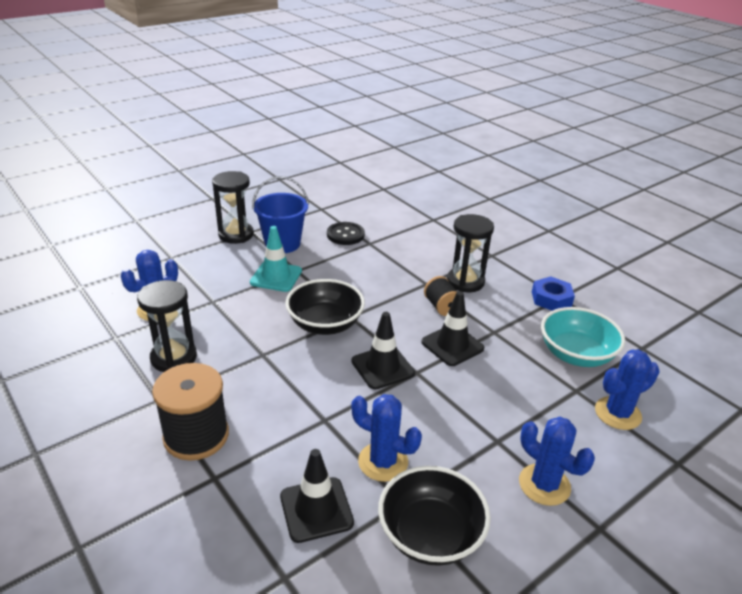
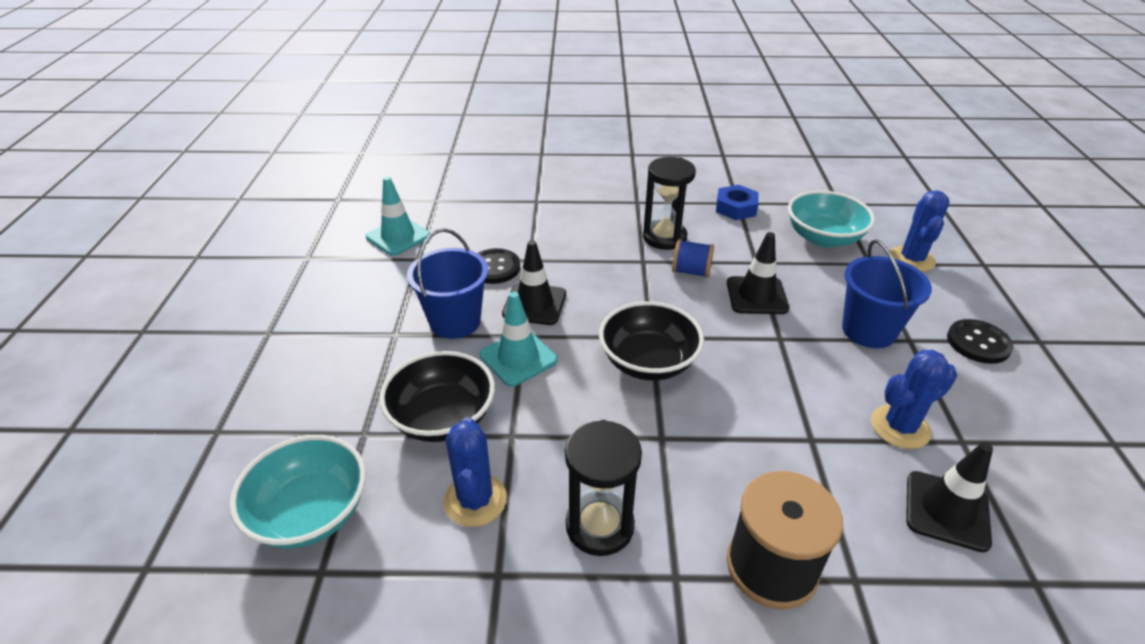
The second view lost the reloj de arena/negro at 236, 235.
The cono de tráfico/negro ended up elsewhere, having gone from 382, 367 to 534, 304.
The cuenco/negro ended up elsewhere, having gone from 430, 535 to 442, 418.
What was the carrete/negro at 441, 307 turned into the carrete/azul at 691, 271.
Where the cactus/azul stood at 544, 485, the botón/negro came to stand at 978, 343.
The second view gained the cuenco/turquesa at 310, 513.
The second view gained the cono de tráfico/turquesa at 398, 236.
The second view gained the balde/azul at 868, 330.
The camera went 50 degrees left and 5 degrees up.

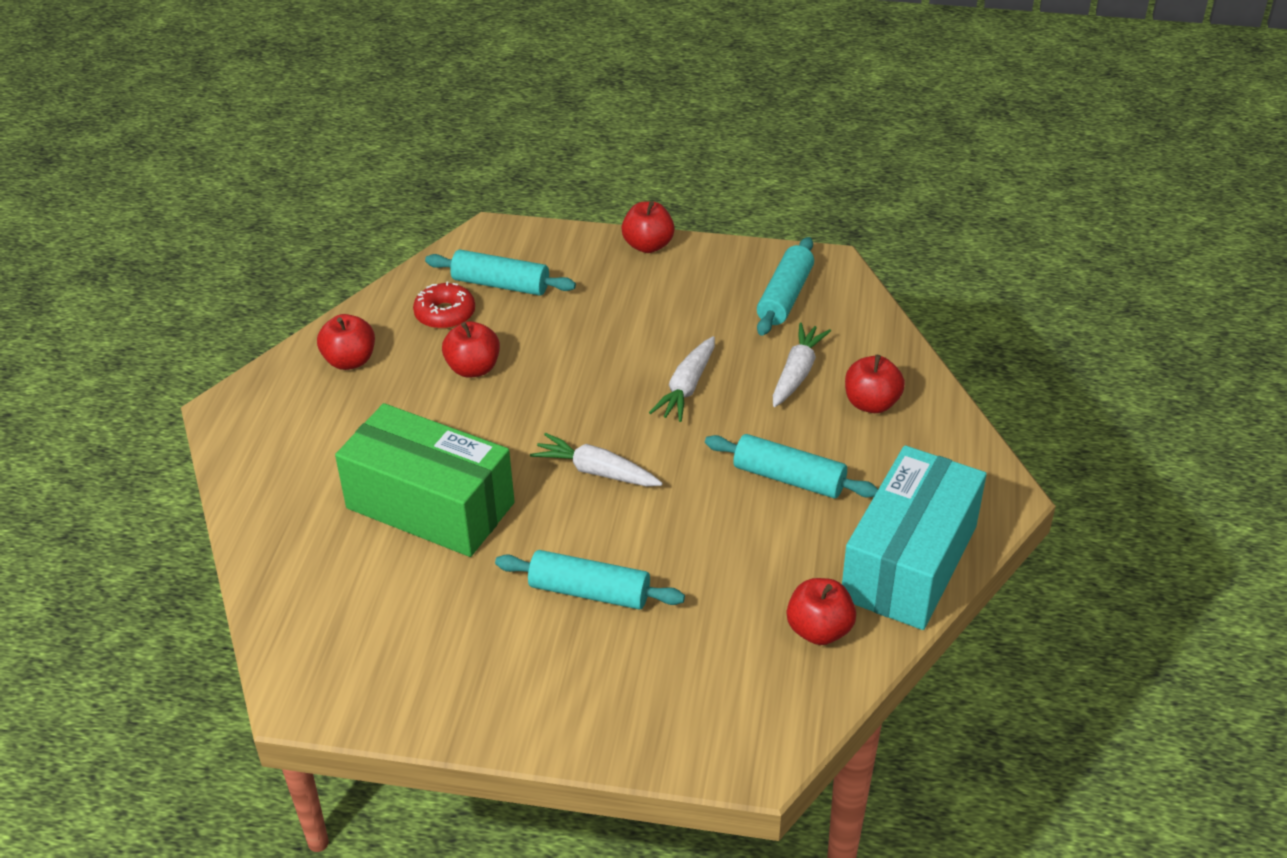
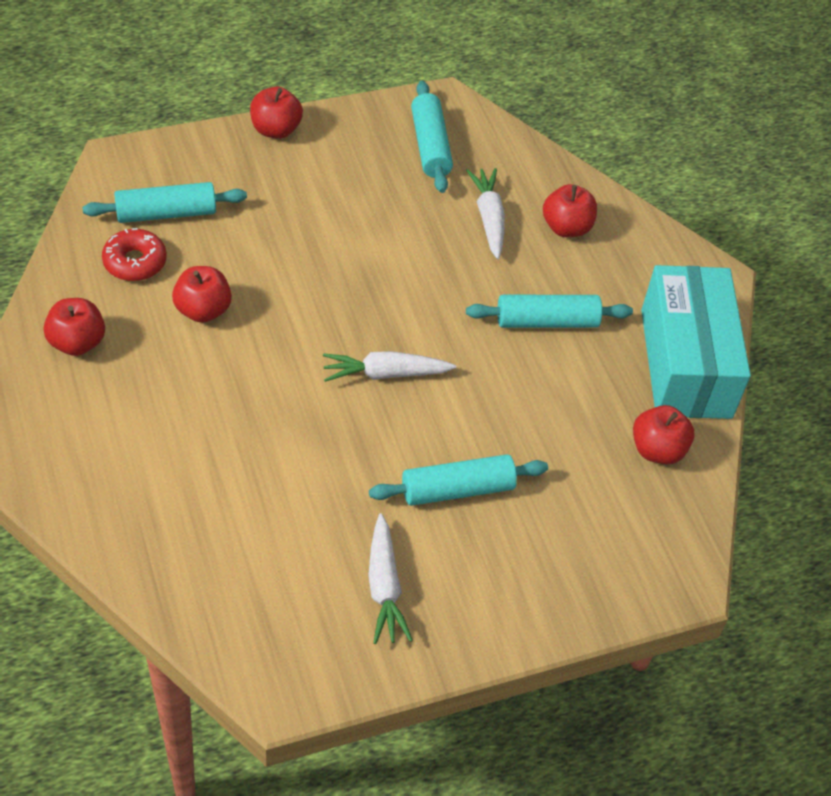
The second view lost the caja/verde at 430, 506.
The zanahoria/blanco ended up elsewhere, having gone from 687, 387 to 384, 587.
The camera went 35 degrees left and 10 degrees up.

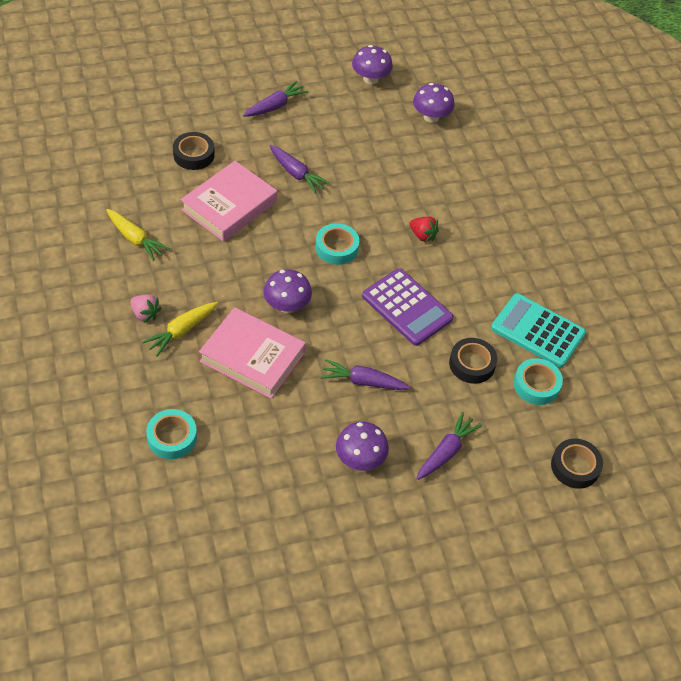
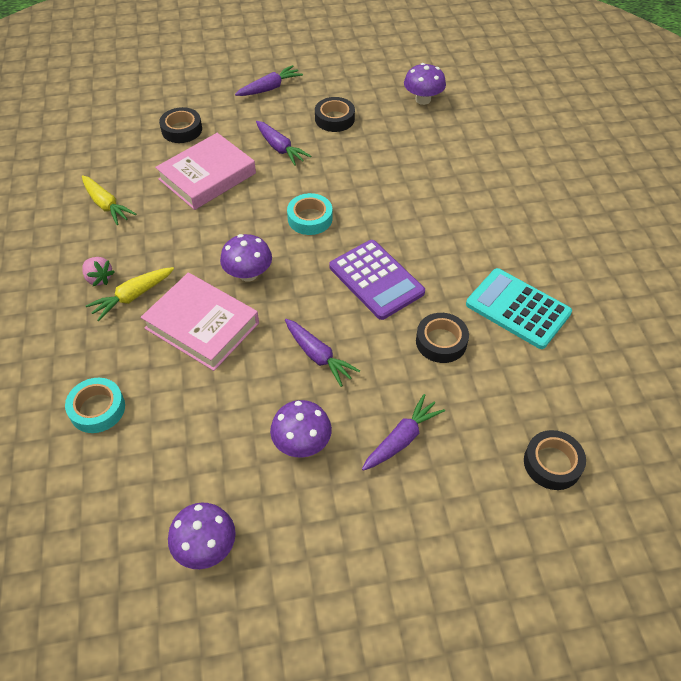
The zanahoria/morado at 363, 381 ended up facing another way, 150 degrees counterclockwise from before.
The seta/morado ended up elsewhere, having gone from 370, 79 to 206, 547.
The second view lost the fresa/rojo at 422, 235.
The second view lost the cinta adhesiva/turquesa at 536, 385.
The second view gained the cinta adhesiva/negro at 334, 119.
The camera went 10 degrees right and 0 degrees up.

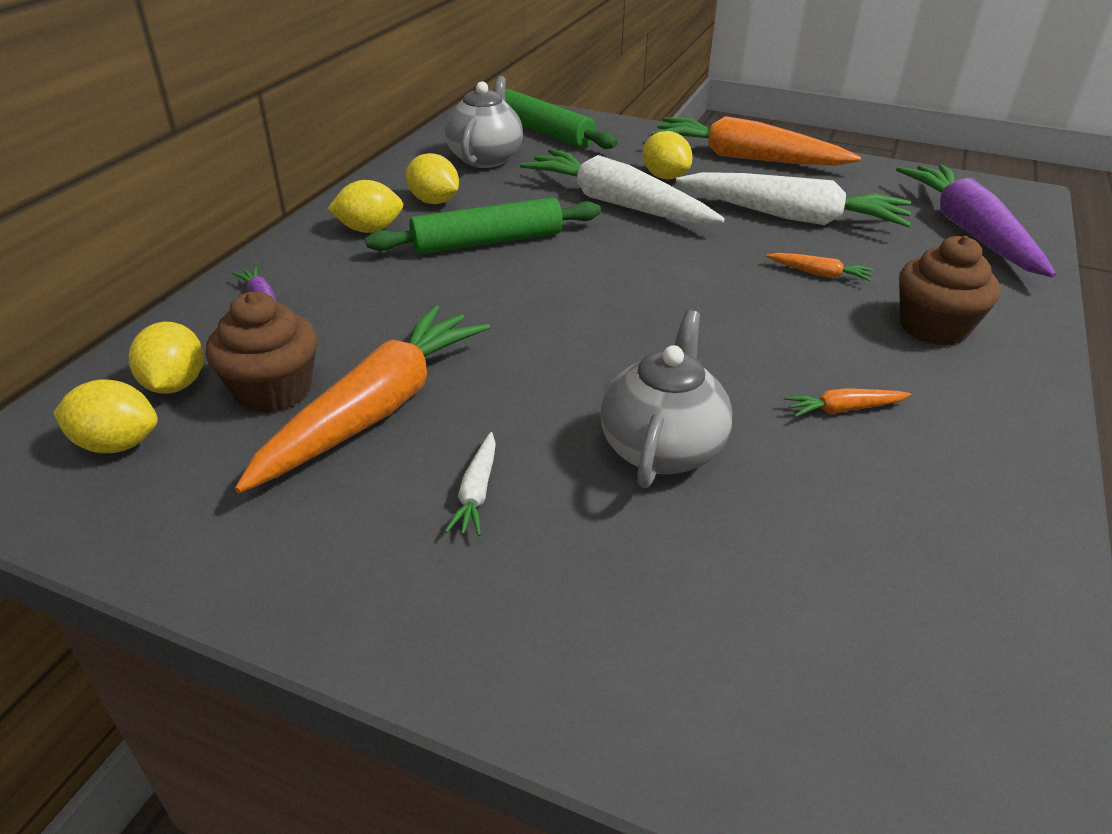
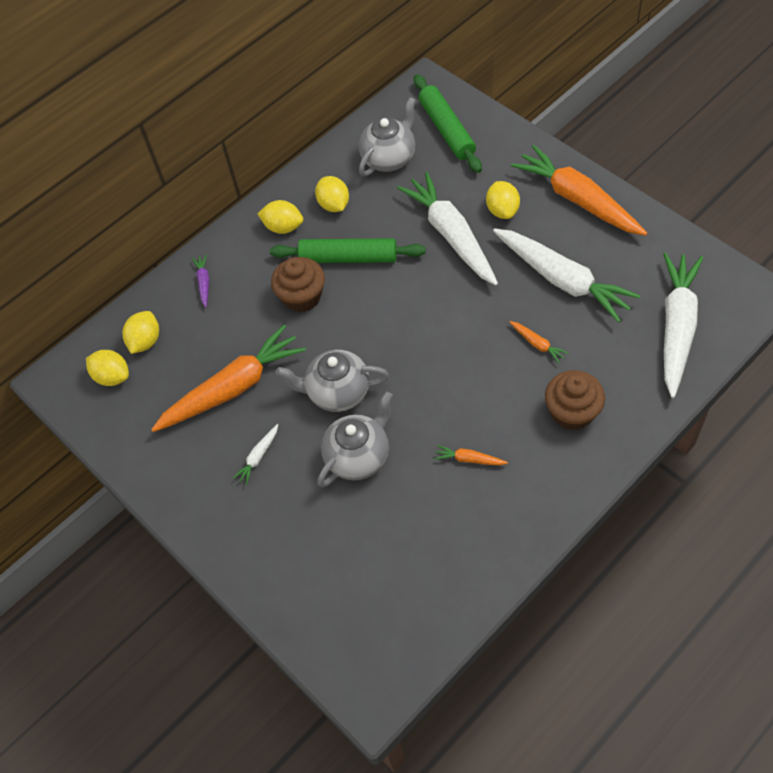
The magdalena/marrón ended up elsewhere, having gone from 273, 390 to 302, 297.
What was the zanahoria/morado at 969, 231 turned into the zanahoria/blanco at 676, 327.
The second view gained the tetera/gris at 337, 392.
The camera went 30 degrees right and 20 degrees up.

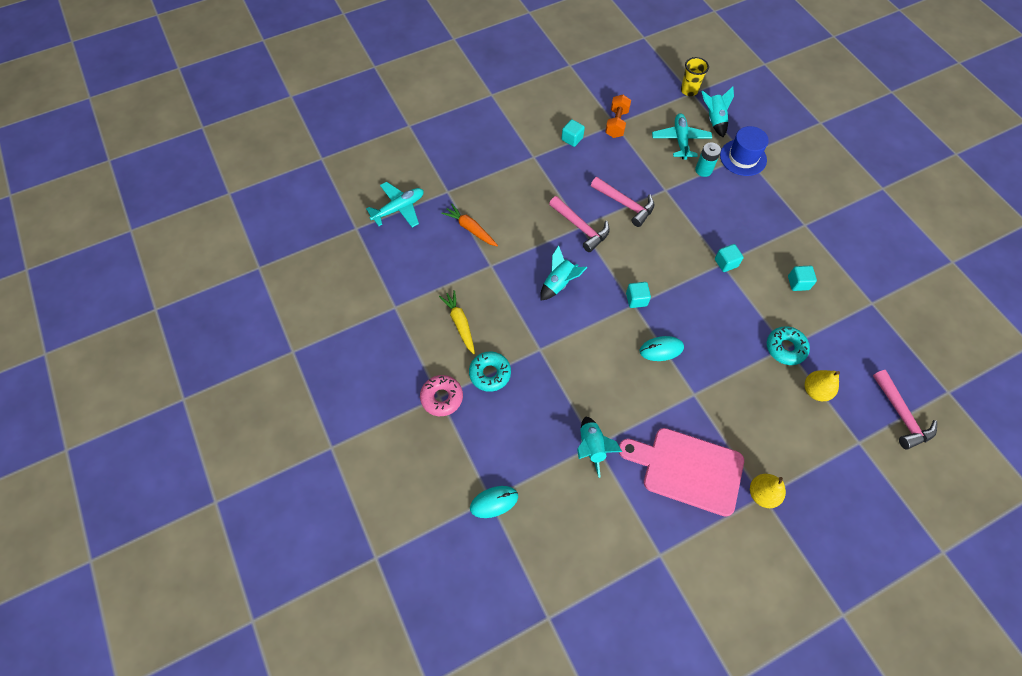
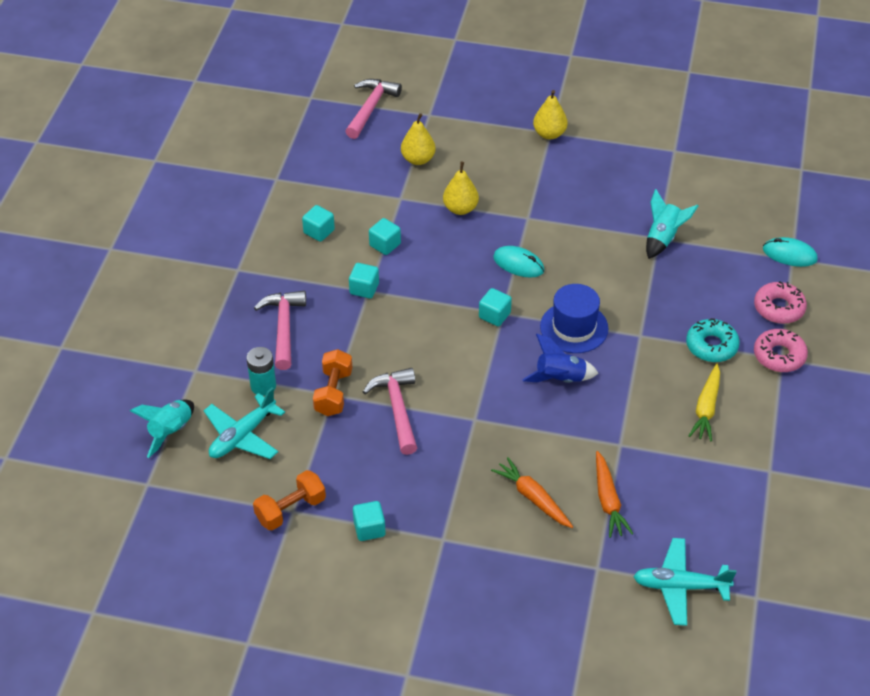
What was the cohete/turquesa at 559, 283 turned into the cohete/azul at 560, 379.
The martillo/rosa ended up elsewhere, having gone from 581, 227 to 283, 327.
The second view lost the tabla de cortar/rosa at 687, 469.
The second view lost the vaso/amarillo at 689, 90.
The sombrero/azul ended up elsewhere, having gone from 743, 157 to 574, 327.
The second view lost the rosquilla/turquesa at 785, 348.
The second view gained the mancuerna/naranja at 333, 392.
The second view gained the cubo/turquesa at 385, 245.
The second view gained the pera/amarillo at 460, 209.
The second view gained the zanahoria/naranja at 533, 498.
The second view gained the rosquilla/rosa at 779, 308.
The camera went 140 degrees left and 15 degrees down.

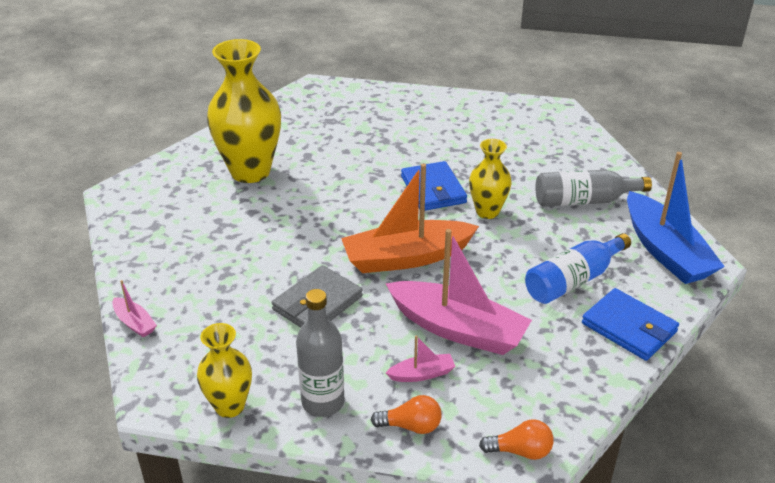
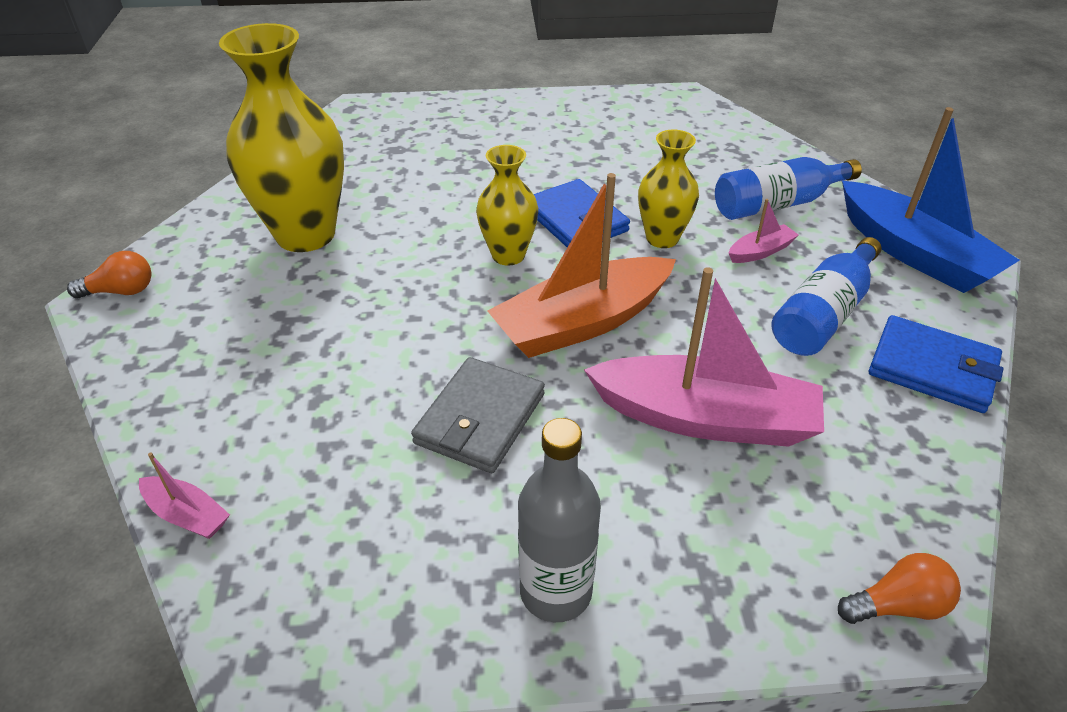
The florero/amarillo ended up elsewhere, having gone from 230, 406 to 508, 255.
The bombilla/naranja ended up elsewhere, having gone from 411, 426 to 121, 291.
The barco/rosa ended up elsewhere, having gone from 422, 374 to 760, 251.
What was the botella/gris at 584, 201 turned into the botella/azul at 778, 204.
The camera went 15 degrees left and 5 degrees up.

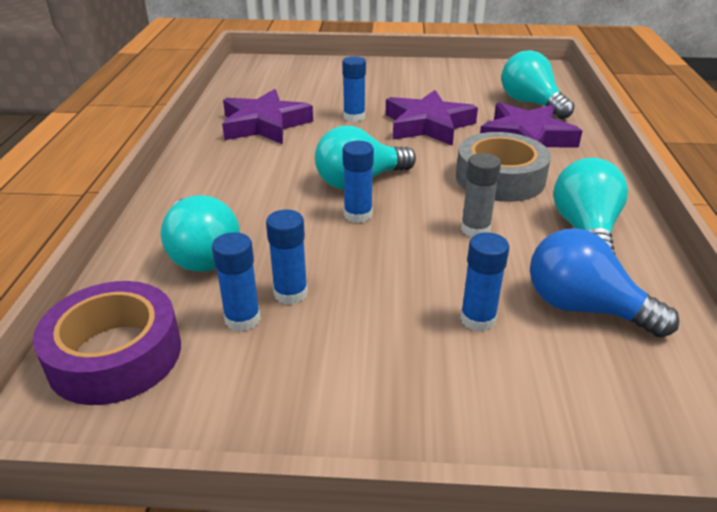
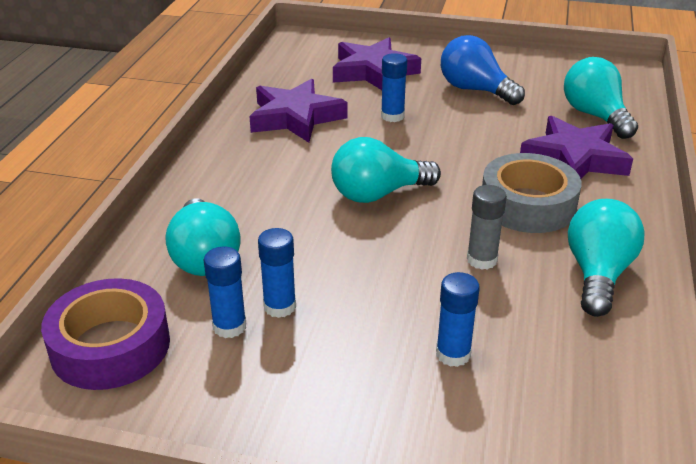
The second view lost the barra de pegamento/azul at 358, 215.
The estrella/morado ended up elsewhere, having gone from 428, 125 to 373, 71.
The bombilla/azul ended up elsewhere, having gone from 584, 308 to 475, 90.
The camera went 10 degrees right and 0 degrees up.

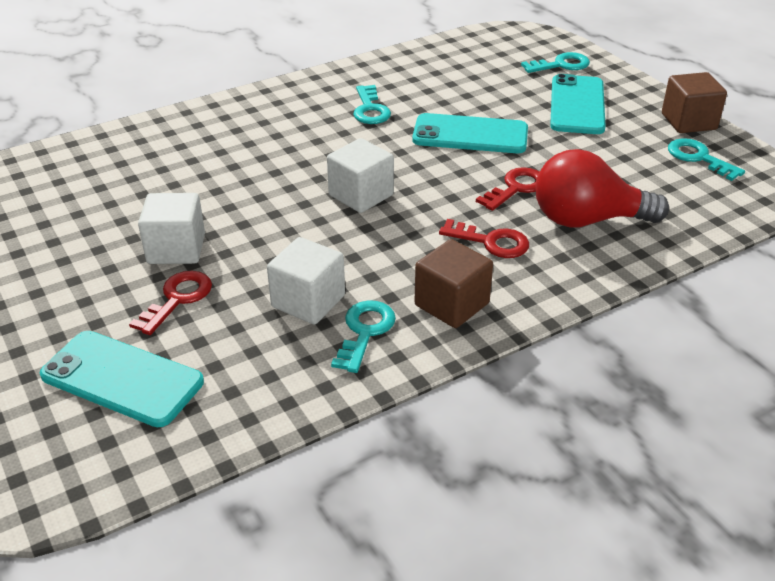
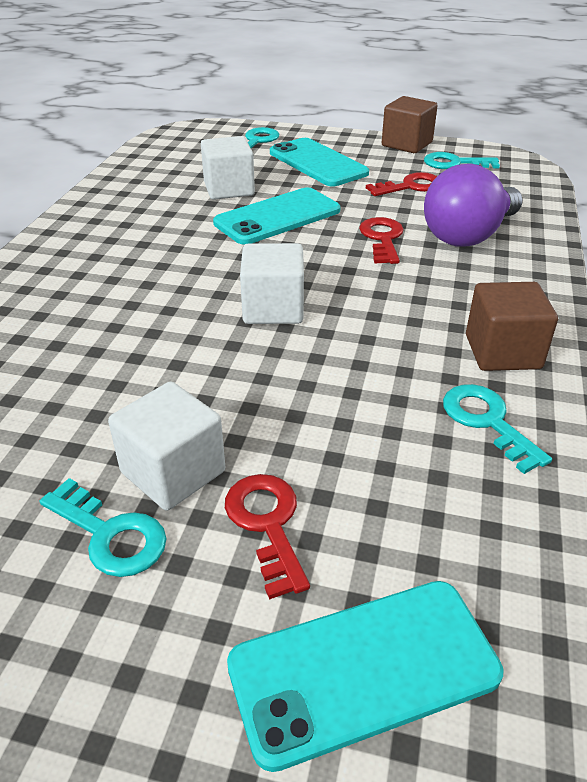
The cubo/blanco ended up elsewhere, having gone from 308, 301 to 229, 189.
The llave/turquesa ended up elsewhere, having gone from 370, 109 to 110, 535.
The llave/rojo ended up elsewhere, having gone from 491, 242 to 410, 186.
What was the bombilla/rojo at 587, 220 turned into the bombilla/morado at 468, 236.
The camera went 45 degrees left and 0 degrees up.

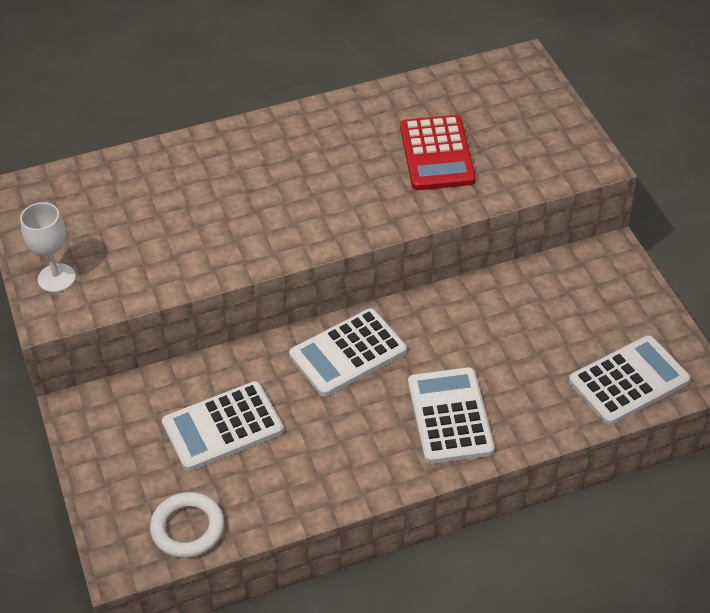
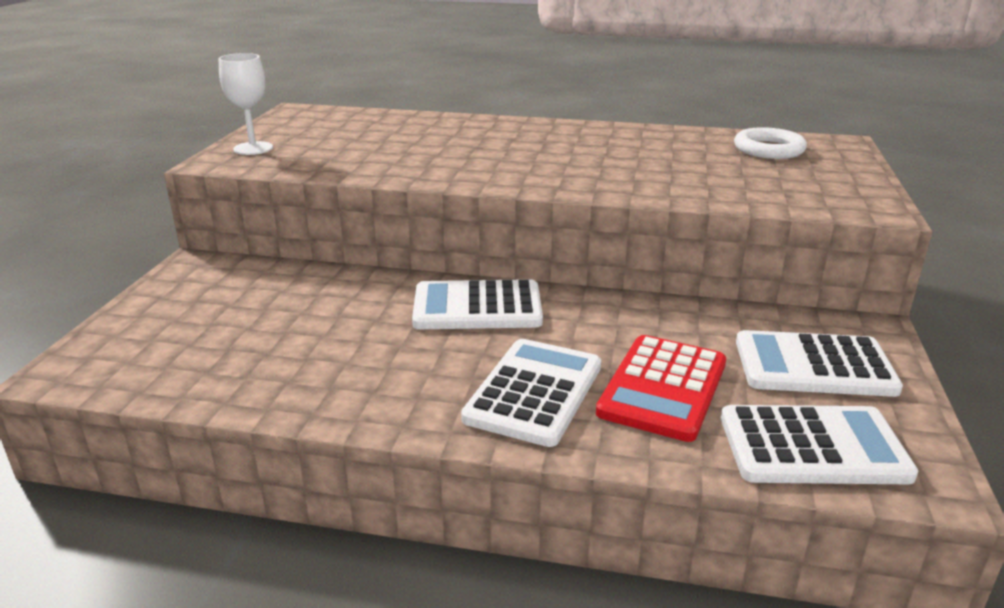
The anillo/blanco ended up elsewhere, having gone from 187, 528 to 768, 149.
The calculadora/blanco ended up elsewhere, having gone from 222, 427 to 813, 366.
The calculadora/rojo ended up elsewhere, having gone from 437, 154 to 663, 388.
The camera went 30 degrees right and 20 degrees down.

